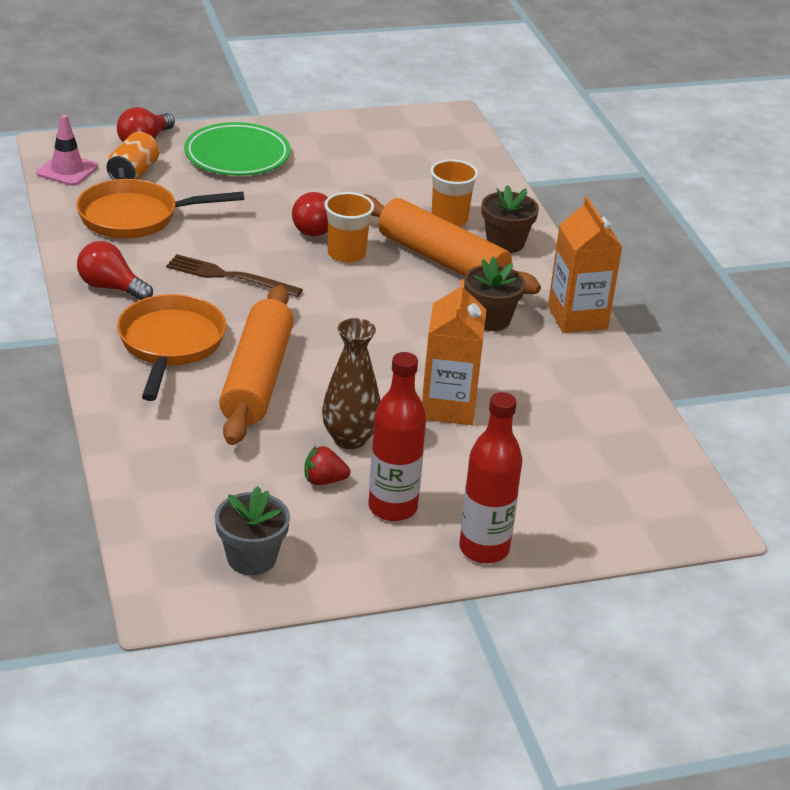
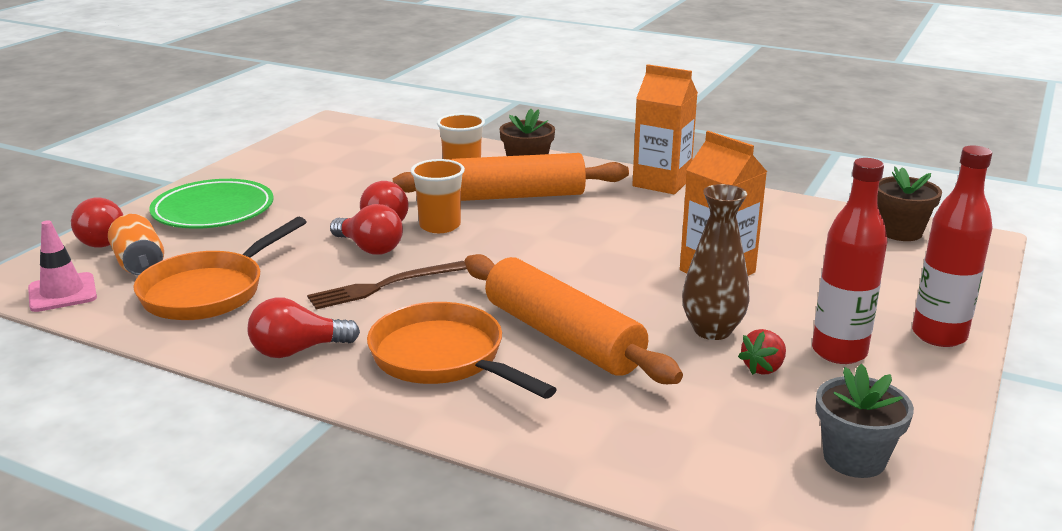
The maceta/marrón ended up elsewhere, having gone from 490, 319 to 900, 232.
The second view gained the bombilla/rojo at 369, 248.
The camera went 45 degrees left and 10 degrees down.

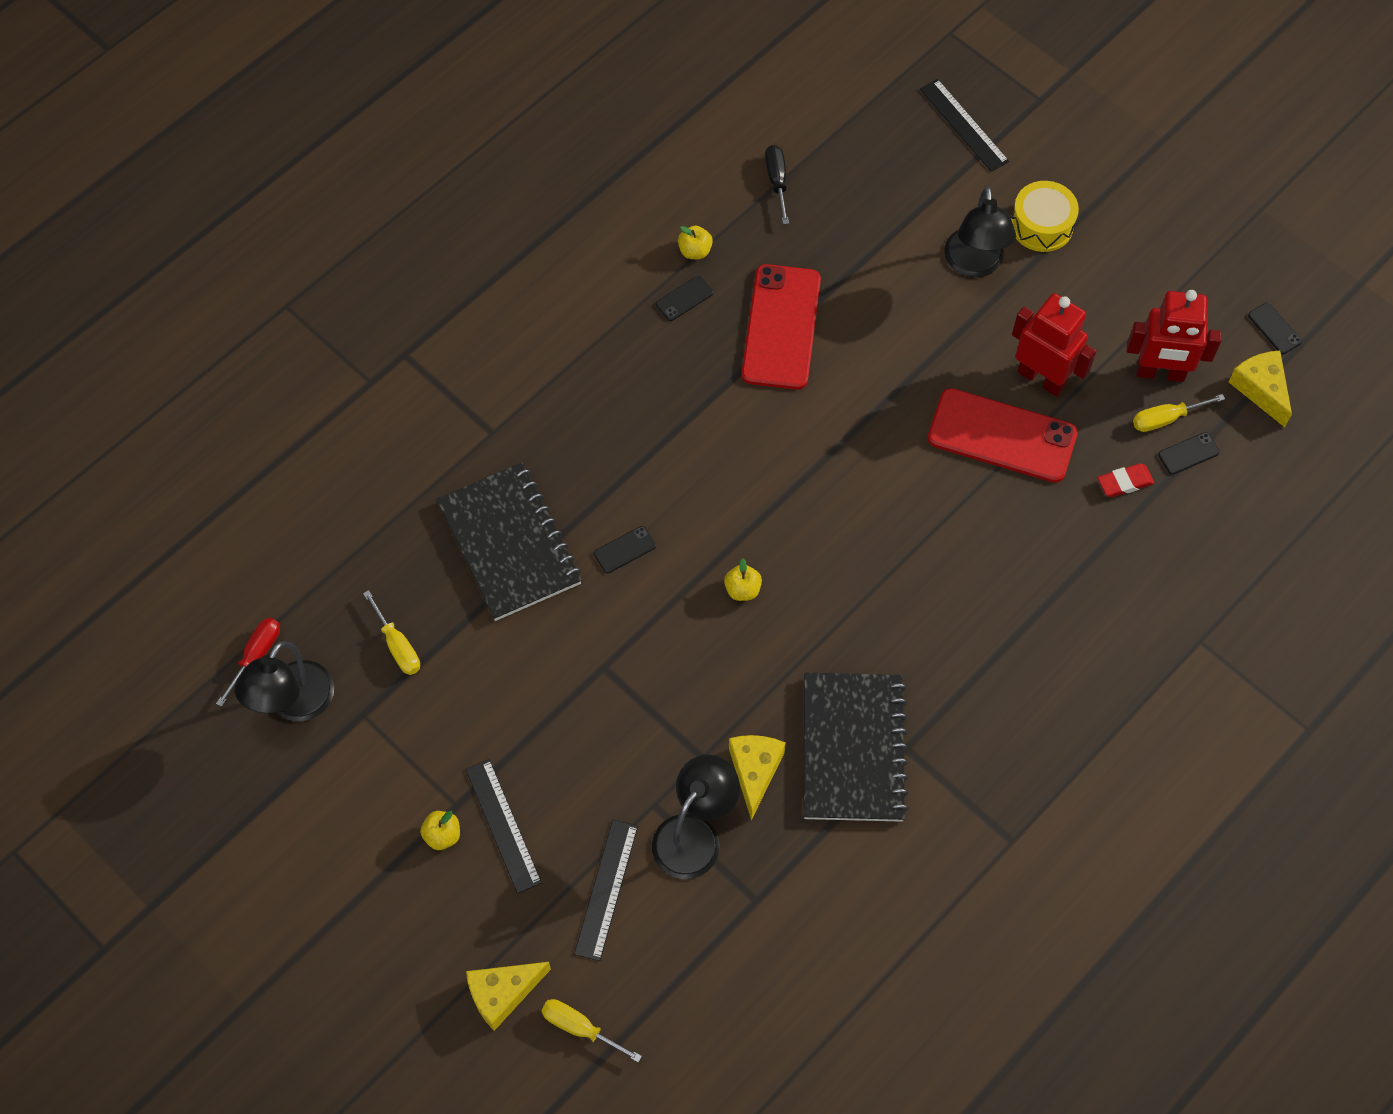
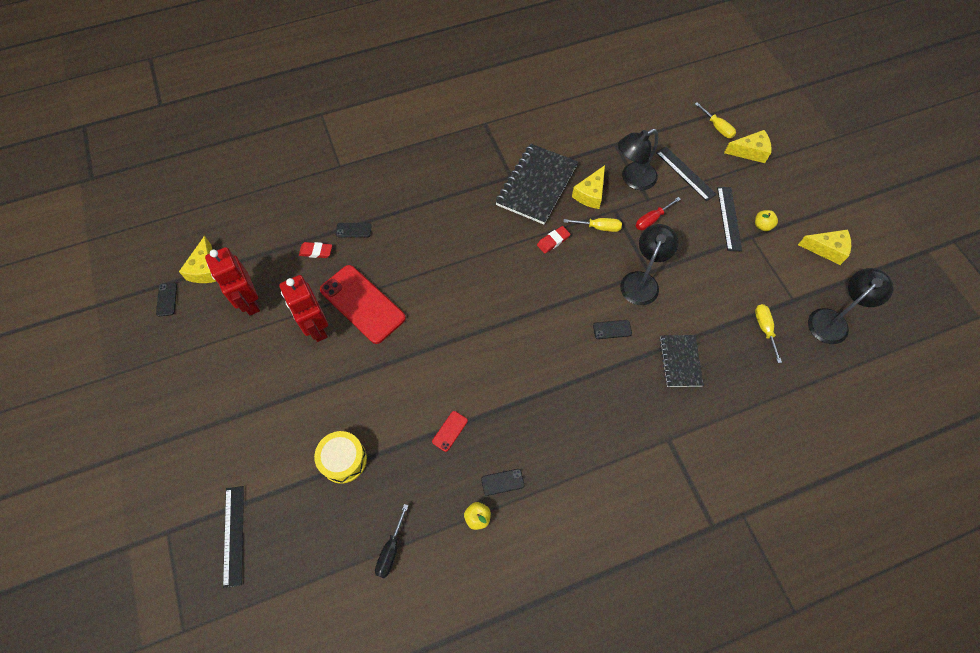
The destornillador/rojo ended up elsewhere, having gone from 256, 656 to 652, 220.
The size of the cuaderno/negro at 509, 544 changed by a factor of 0.58.
The regla/negro at 606, 889 ended up facing another way, 75 degrees counterclockwise from before.
The second view lost the manzana/amarillo at 742, 589.
The size of the móvil/rojo at 781, 327 changed by a factor of 0.41.
The lámpara/negro ended up elsewhere, having gone from 974, 264 to 642, 281.
The tambor/amarillo ended up elsewhere, having gone from 1041, 225 to 343, 460.
The robot/rojo at 1160, 373 ended up facing another way, 150 degrees counterclockwise from before.
The destornillador/amarillo ended up elsewhere, having gone from 1165, 419 to 599, 227.
The móvil/negro ended up elsewhere, having gone from 1188, 453 to 353, 230.
The second view gained the goma de borrar/rojo at 553, 241.
The second view gained the queso/amarillo at 826, 249.
The camera went 155 degrees left and 0 degrees up.

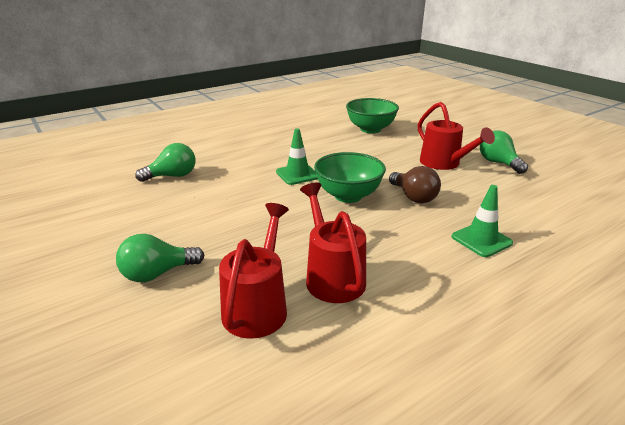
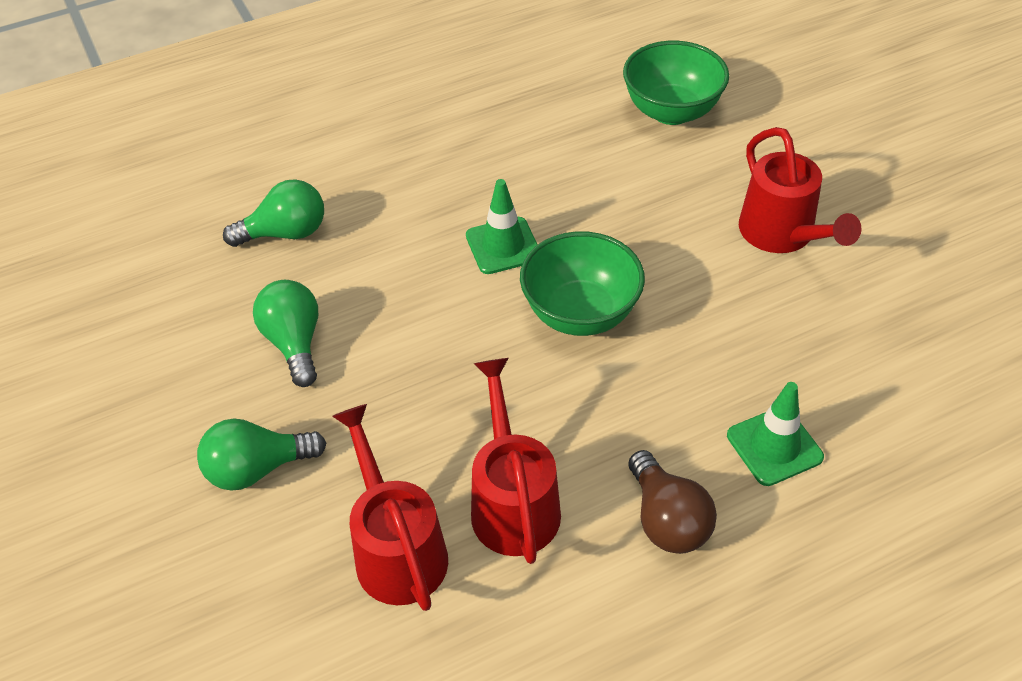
The regadera/rojo at 258, 306 ended up facing another way, 45 degrees counterclockwise from before.
The bombilla/marrón ended up elsewhere, having gone from 413, 197 to 667, 520.
The bombilla/verde ended up elsewhere, having gone from 498, 163 to 294, 343.
The camera went 10 degrees right and 20 degrees up.

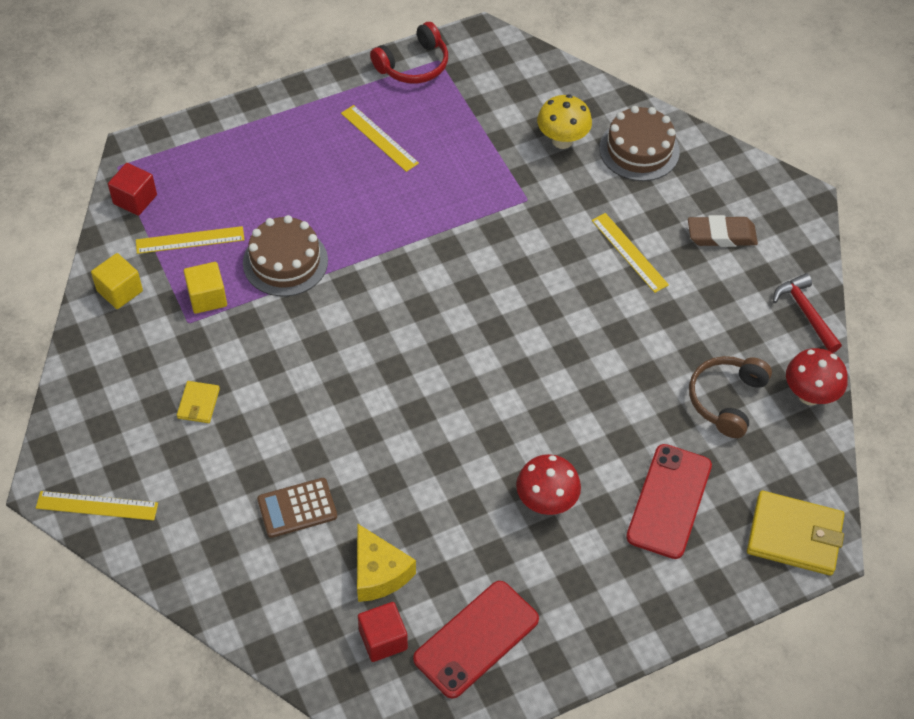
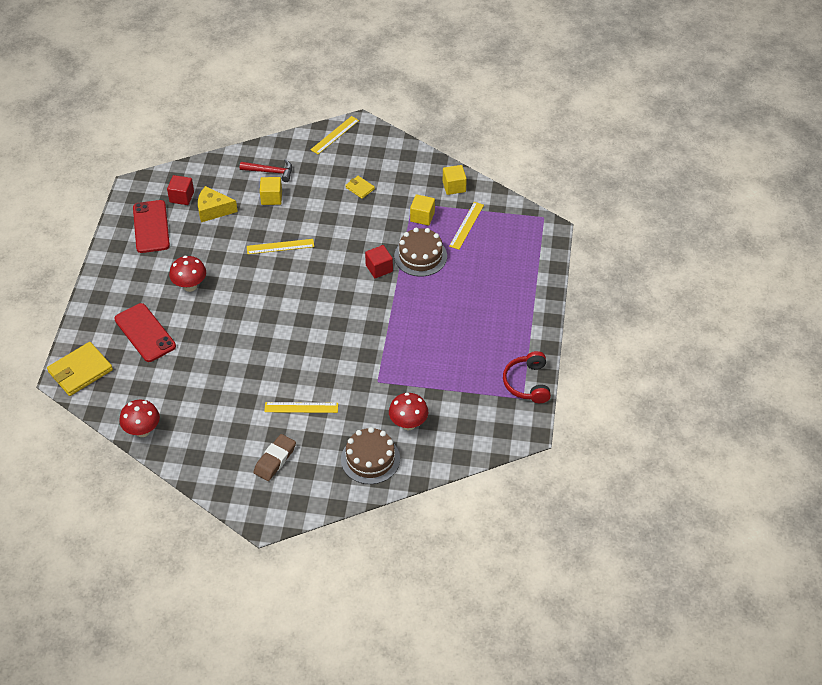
The cubo/rojo ended up elsewhere, having gone from 135, 199 to 379, 268.
Where the calculadora/marrón stood at 297, 508, the cubo/amarillo came to stand at 271, 198.
The regla/amarillo ended up elsewhere, having gone from 379, 138 to 280, 246.
What was the seta/amarillo at 562, 141 turned into the seta/rojo at 408, 424.
The second view lost the auriculares/marrón at 726, 399.
The martillo/rojo ended up elsewhere, having gone from 805, 313 to 270, 172.
The camera went 125 degrees right and 5 degrees down.

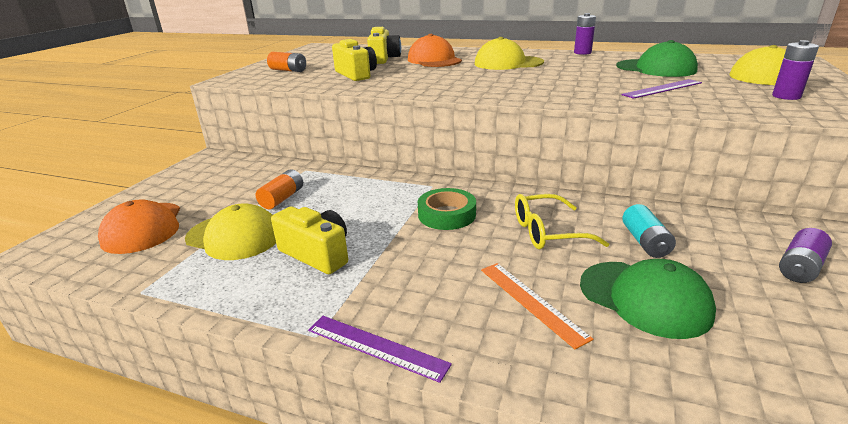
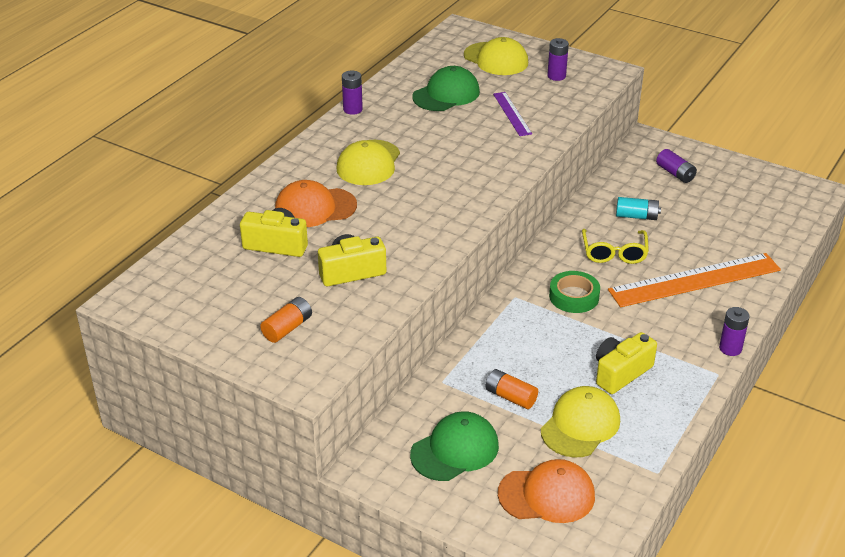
Where the regla/morado stood at 376, 346, the pila/morado came to stand at 730, 348.
The size of the regla/naranja at 531, 302 changed by a factor of 1.99.
The gorra/verde ended up elsewhere, having gone from 644, 298 to 455, 450.
The camera went 80 degrees left and 10 degrees up.

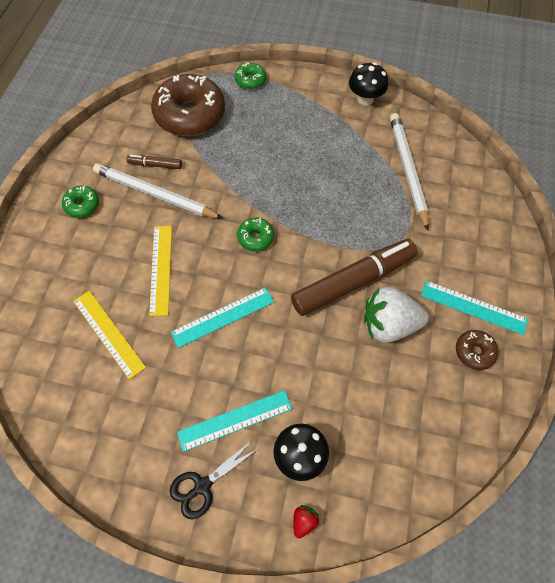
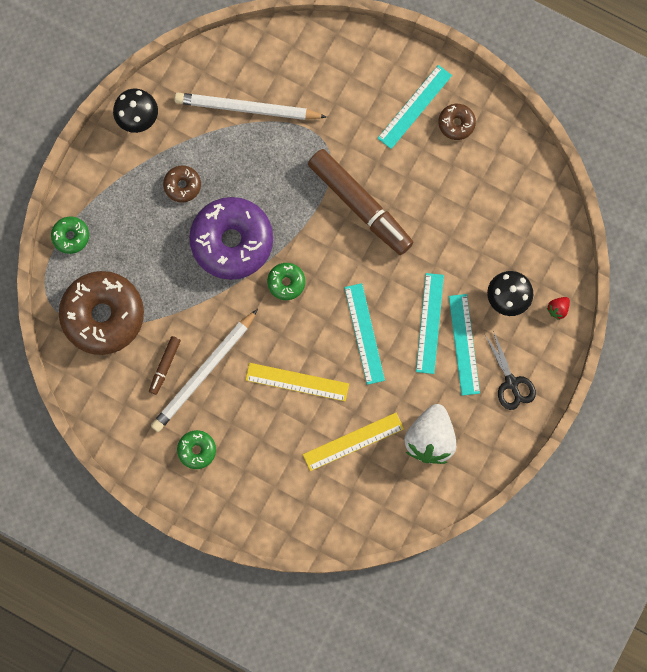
The rotulador/marrón at 353, 281 ended up facing another way, 150 degrees clockwise from before.
The fresa/rojo at 304, 521 ended up facing another way, 90 degrees counterclockwise from before.
The fresa/blanco ended up elsewhere, having gone from 389, 324 to 430, 439.
The second view gained the rosquilla/marrón at 182, 185.
The second view gained the rosquilla/morado at 232, 241.
The second view gained the regla/turquesa at 430, 323.
The camera went 75 degrees left and 15 degrees up.

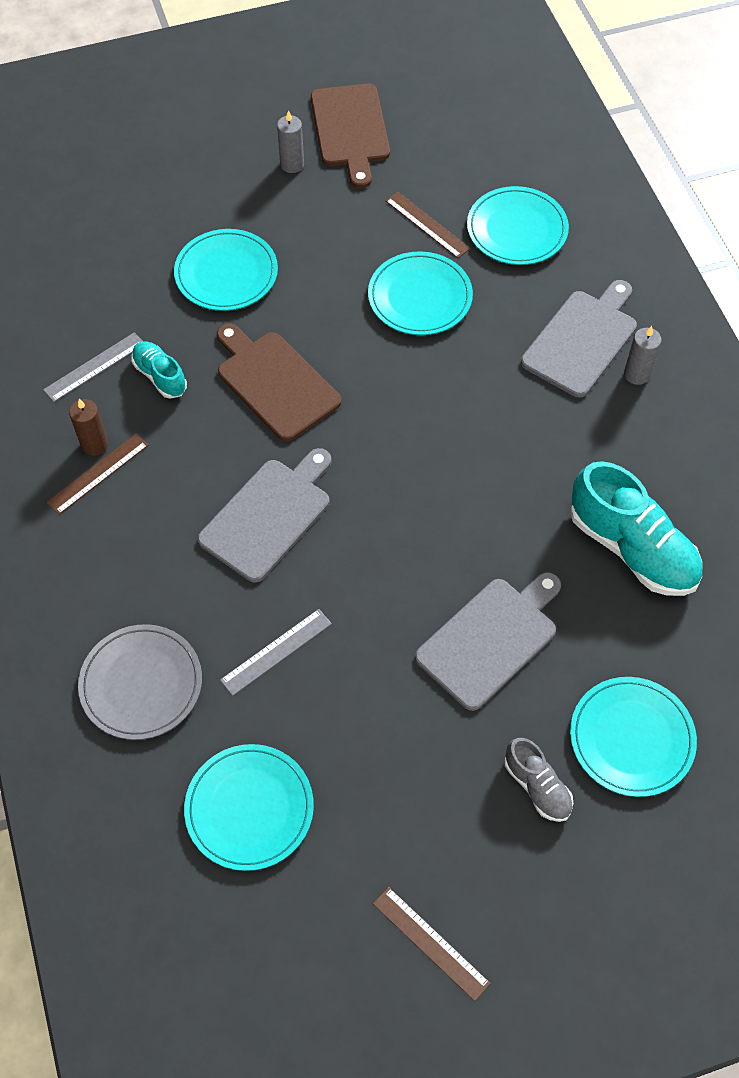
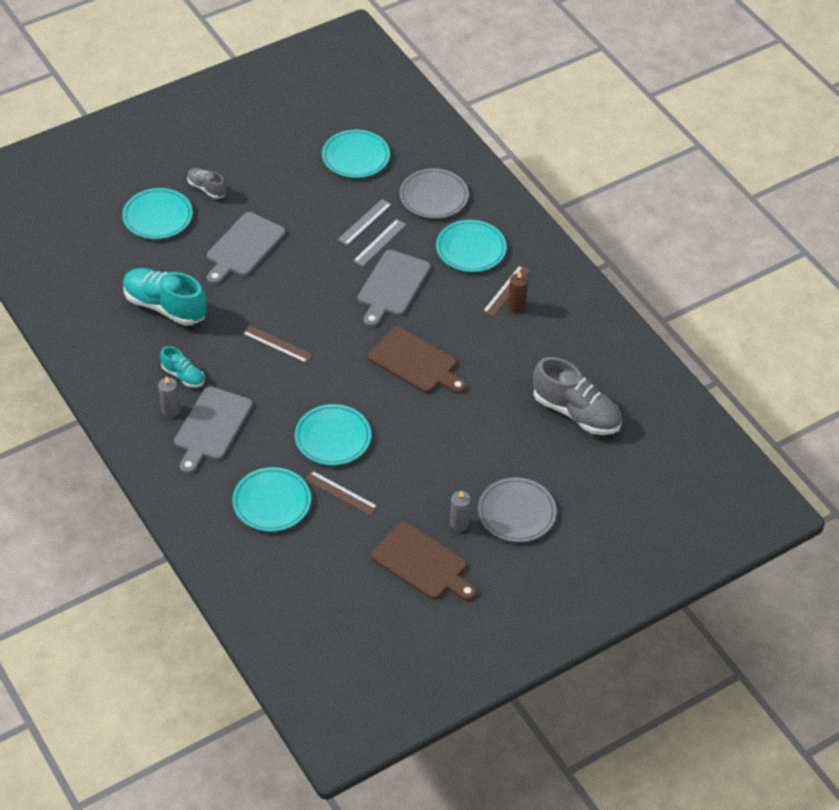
The regla/gris ended up elsewhere, having gone from 94, 367 to 380, 242.
The zapato/turquesa ended up elsewhere, having gone from 160, 376 to 183, 376.
The plato/turquesa ended up elsewhere, having gone from 226, 273 to 471, 248.
The tabla de cortar/marrón at 350, 130 ended up facing another way, 150 degrees clockwise from before.
The regla/marrón ended up elsewhere, having gone from 430, 943 to 277, 344.
The second view gained the plato/gris at 516, 512.
The second view gained the zapato/gris at 576, 412.
The camera went 165 degrees right and 10 degrees down.

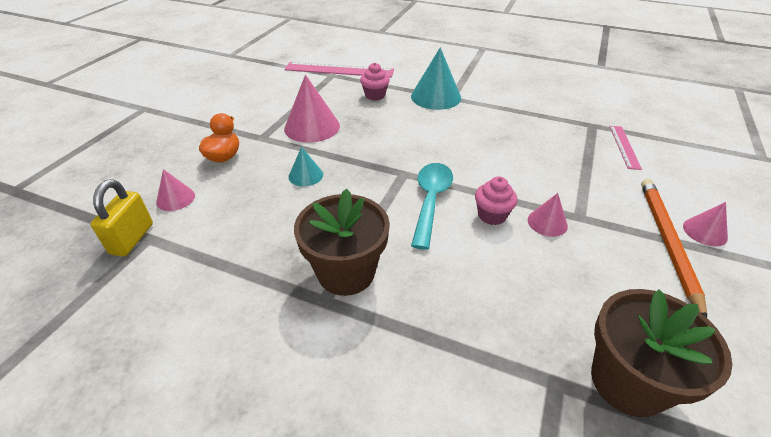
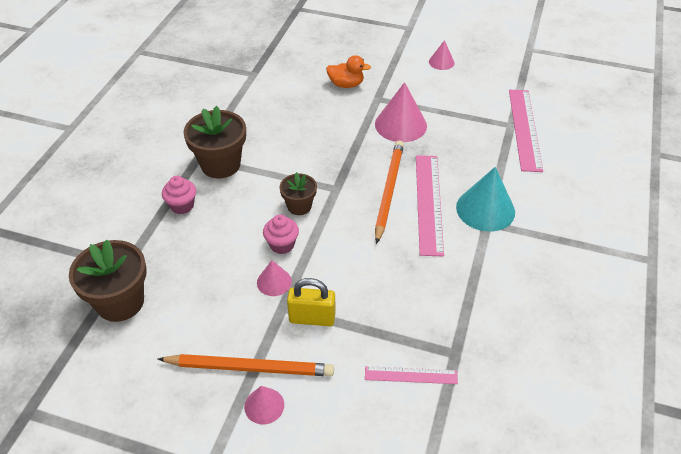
The candado/amarillo ended up elsewhere, having gone from 132, 239 to 312, 318.
The cono/rosa ended up elsewhere, having gone from 175, 198 to 441, 62.
The second view lost the cono/turquesa at 305, 175.
The magdalena/rosa ended up elsewhere, having gone from 375, 95 to 182, 206.
Where the cuchara/turquesa stood at 431, 201, the maceta/marrón came to stand at 299, 206.
The second view gained the lápiz/naranja at 388, 191.
The second view gained the regla/rosa at 429, 203.
The camera went 85 degrees right and 5 degrees up.

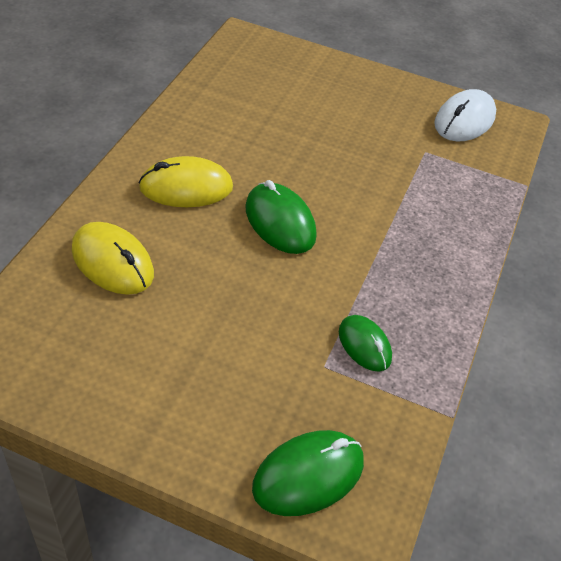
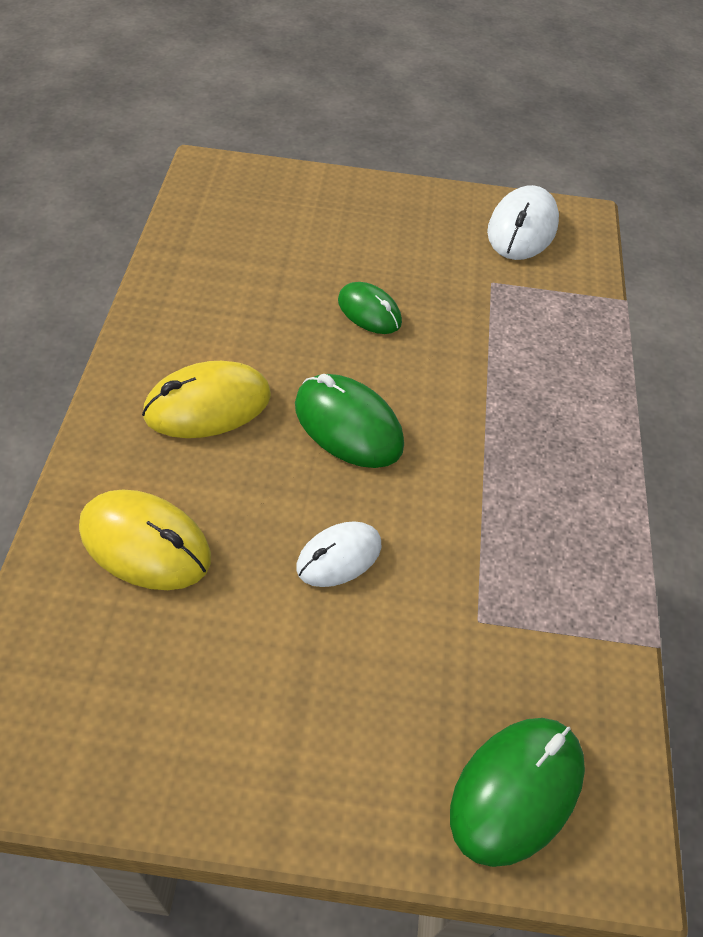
The ratón/verde ended up elsewhere, having gone from 364, 345 to 369, 311.
The second view gained the ratón/blanco at 339, 556.
The camera went 15 degrees left and 5 degrees up.

